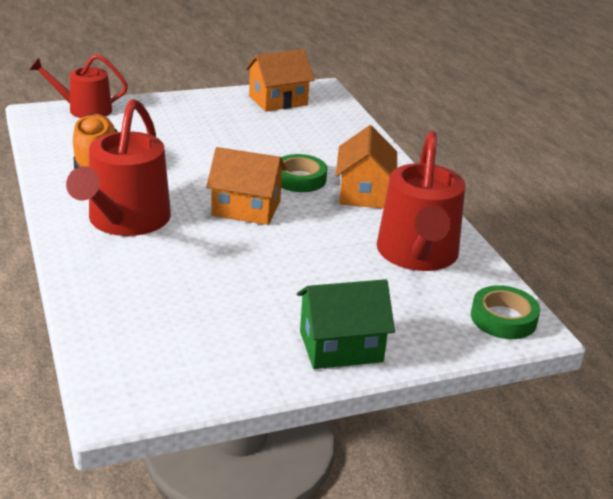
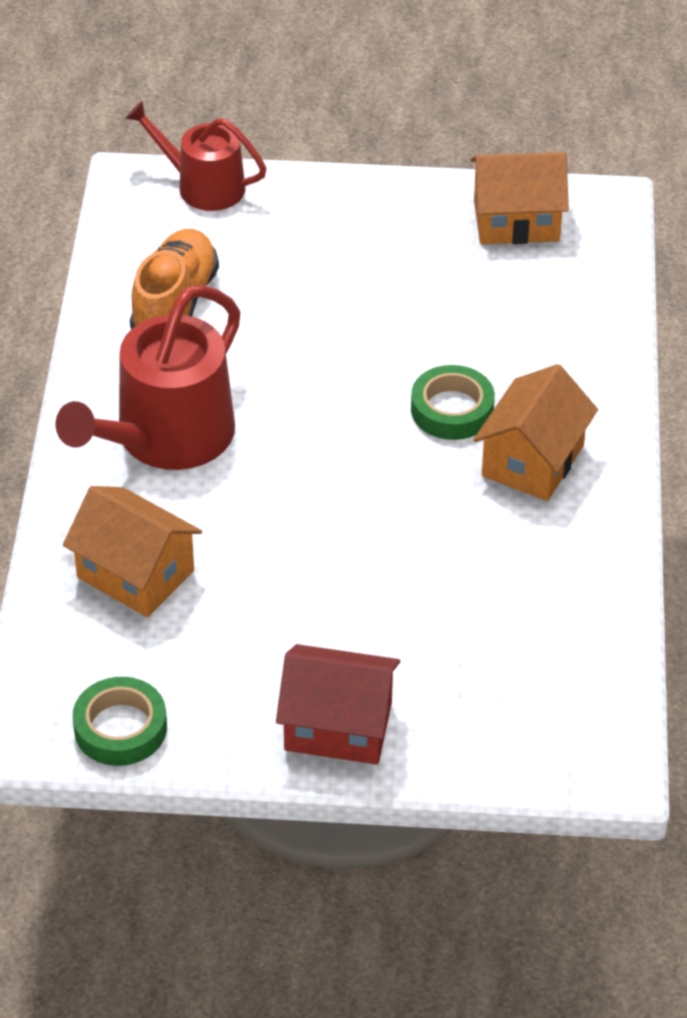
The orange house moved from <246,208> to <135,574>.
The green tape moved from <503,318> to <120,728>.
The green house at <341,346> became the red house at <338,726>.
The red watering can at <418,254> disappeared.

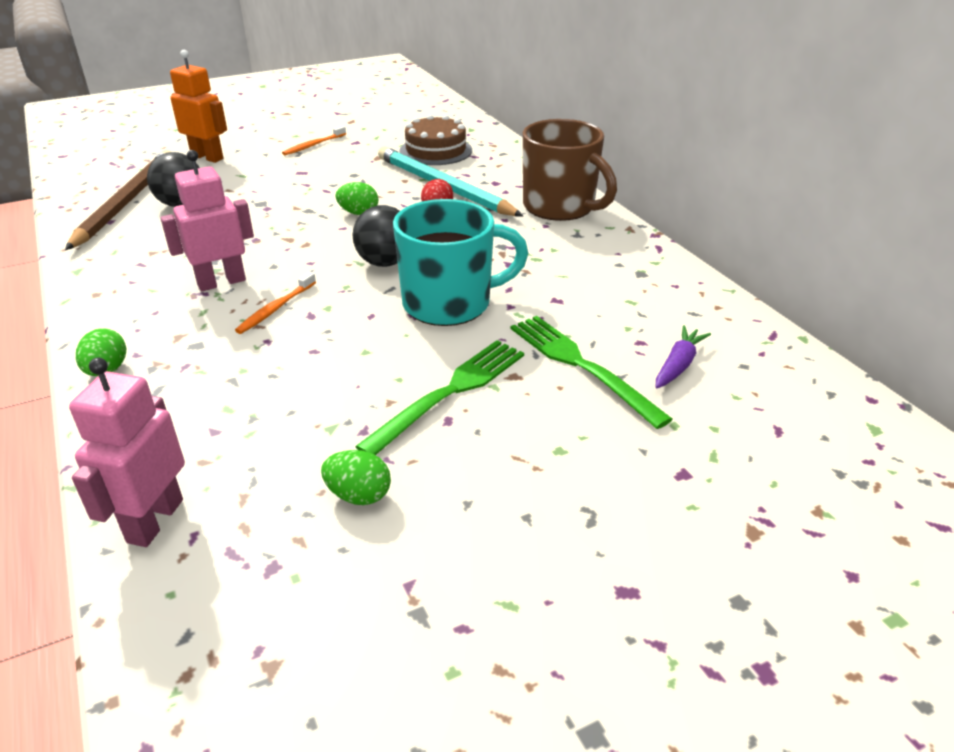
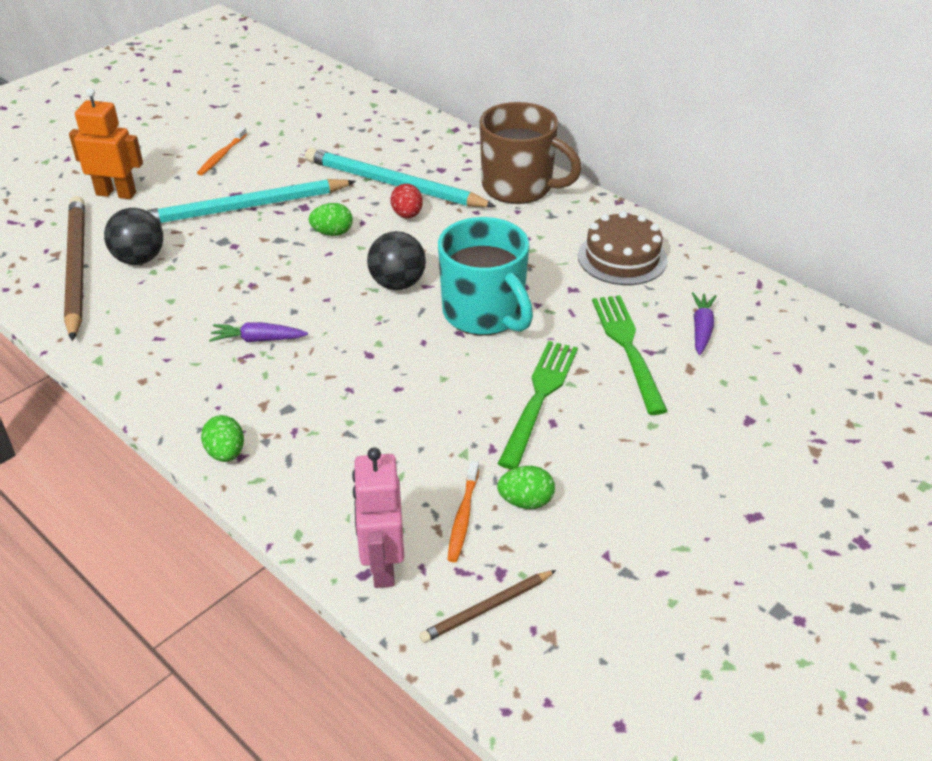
The turquoise pencil at <244,208> appeared.
The pink robot at <221,282> was replaced by the purple carrot at <257,340>.
The brown pencil at <487,608> appeared.
The turquoise mug at <450,303> turned 90 degrees clockwise.
The orange toothbrush moved from <275,309> to <463,517>.
The brown cake moved from <436,150> to <622,258>.
The green fork at <581,365> turned 45 degrees clockwise.

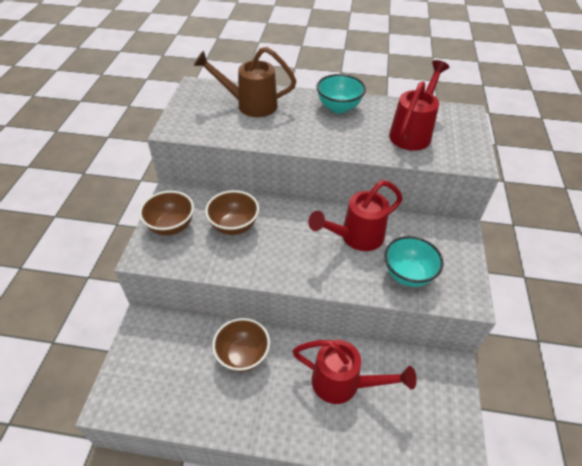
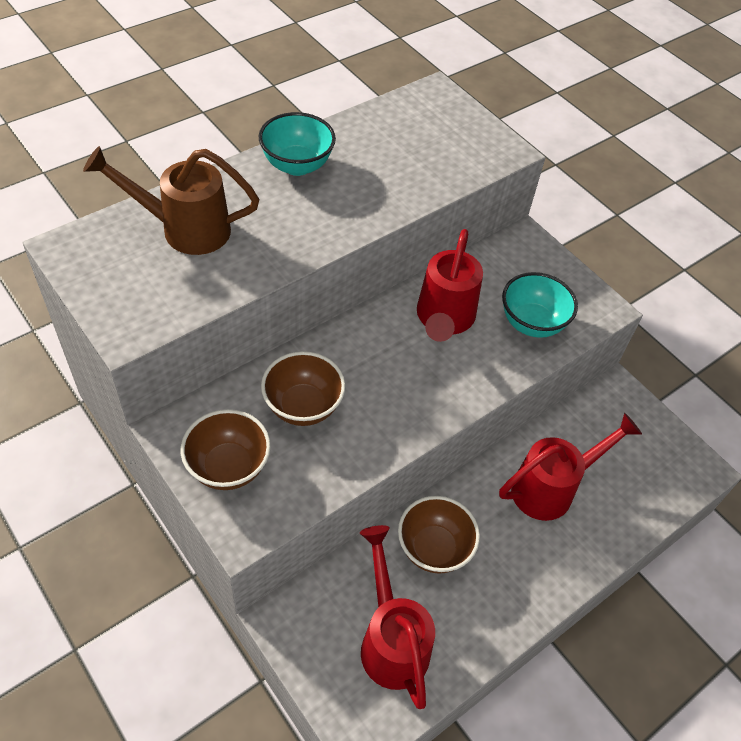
The brown watering can at <249,105> turned 45 degrees clockwise.
The red watering can moved from <413,132> to <391,639>.

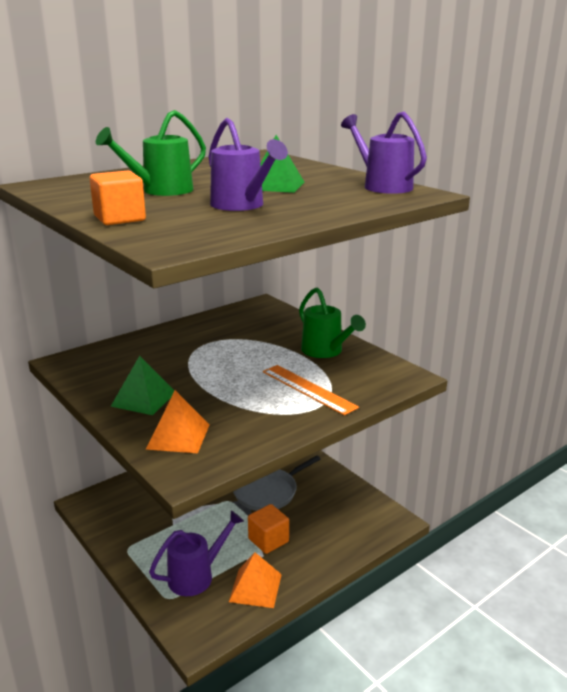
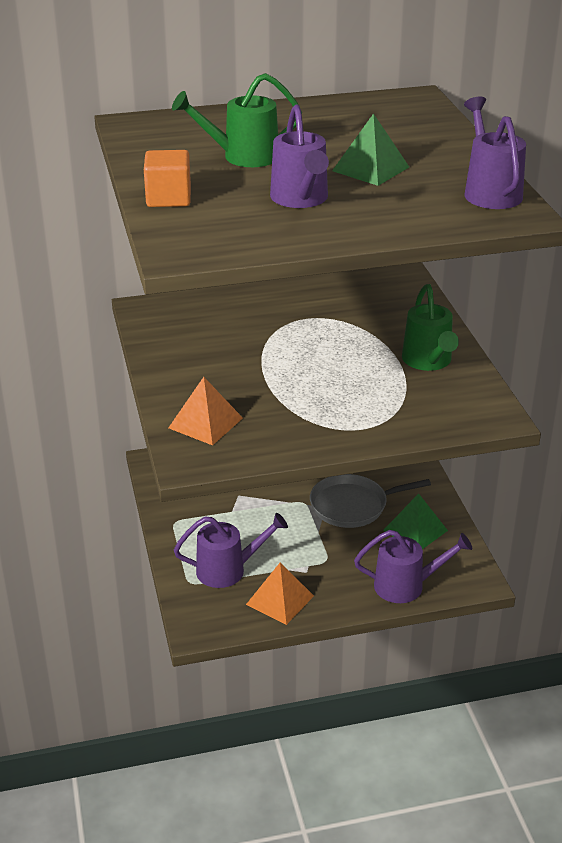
The purple watering can at <407,586> appeared.
The green pyramid moved from <144,399> to <415,530>.
The orange cube at <268,540> disappeared.
The orange ruler at <308,389> disappeared.

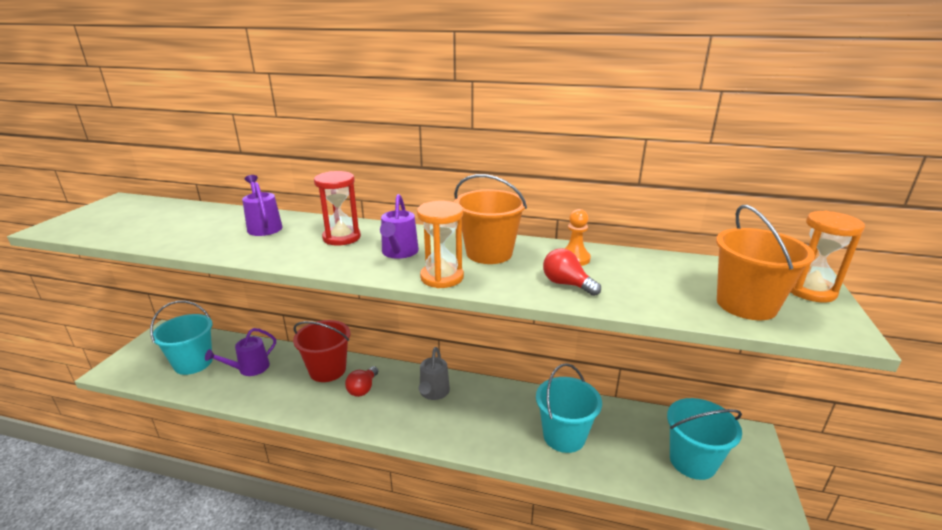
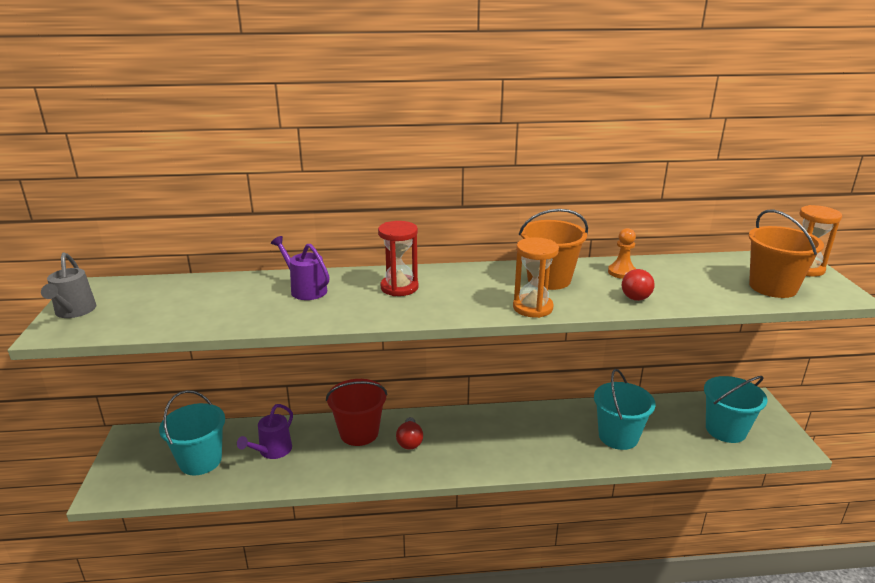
The grey watering can moved from <433,392> to <74,311>.
The red light bulb at <566,284> turned 90 degrees counterclockwise.
The purple watering can at <399,253> disappeared.

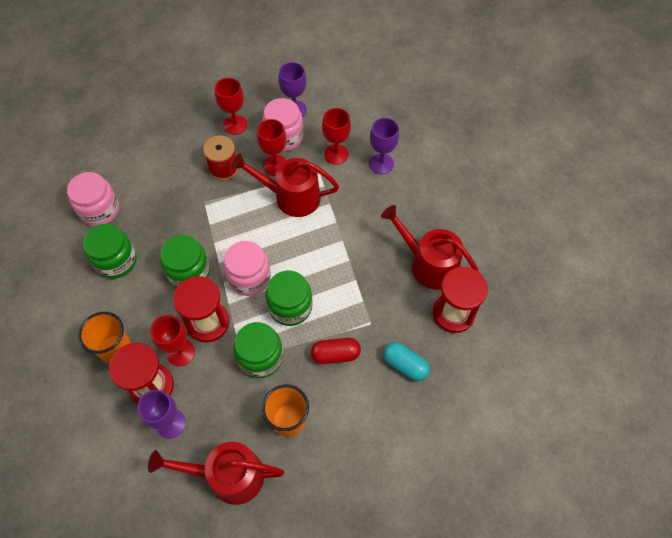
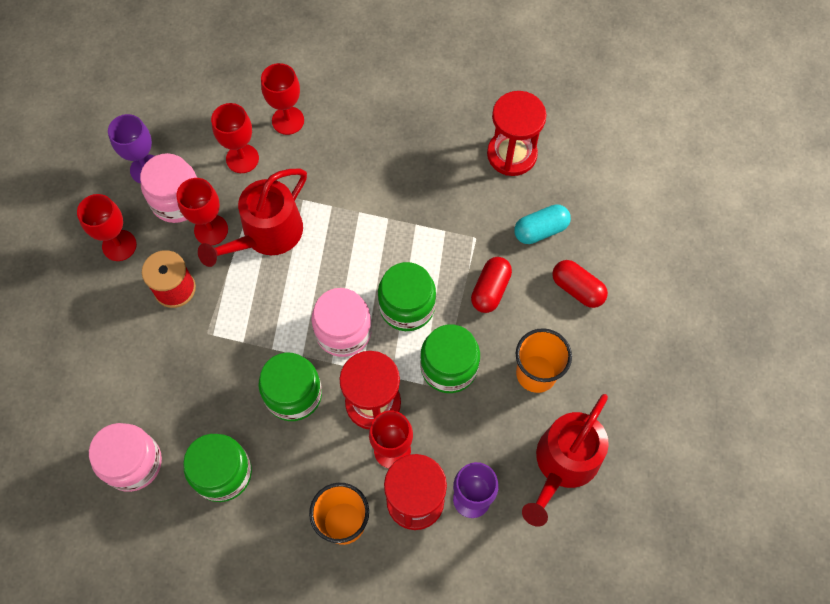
The purple goblet at <381,164> became the red goblet at <288,120>.
The red capsule at <577,289> appeared.
The red watering can at <429,264> disappeared.

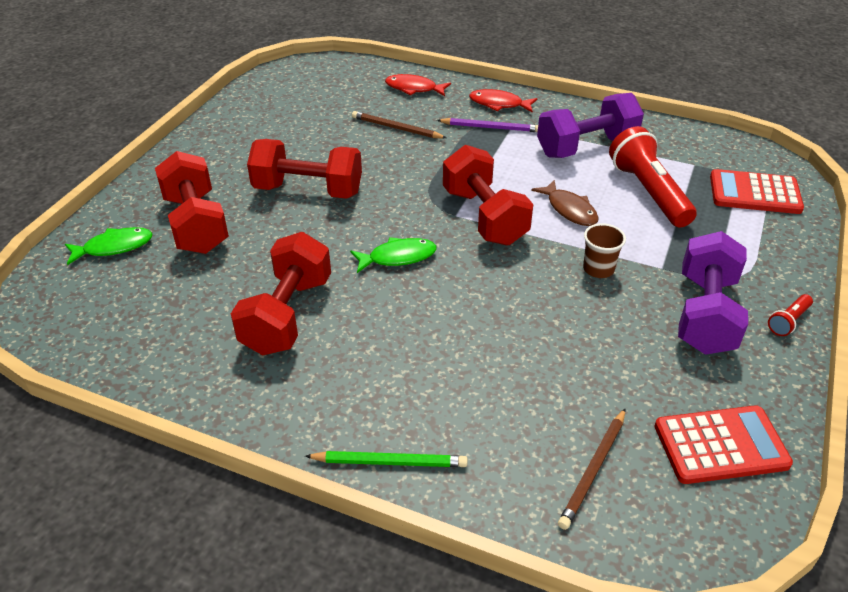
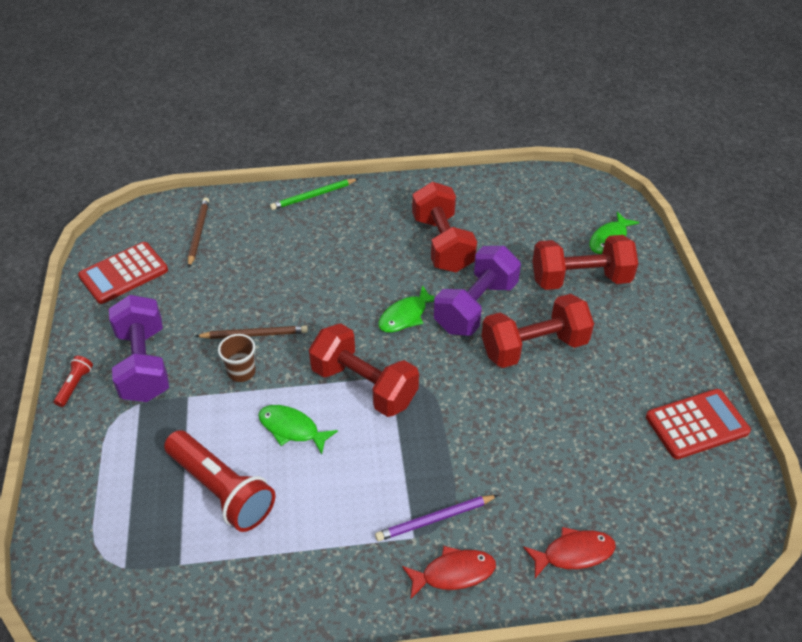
The brown pencil moved from <396,128> to <254,334>.
The brown fish at <569,209> became the green fish at <292,429>.
The purple dumbbell moved from <586,147> to <476,307>.
The red dumbbell at <196,224> turned 45 degrees counterclockwise.
The red calculator moved from <754,193> to <696,424>.

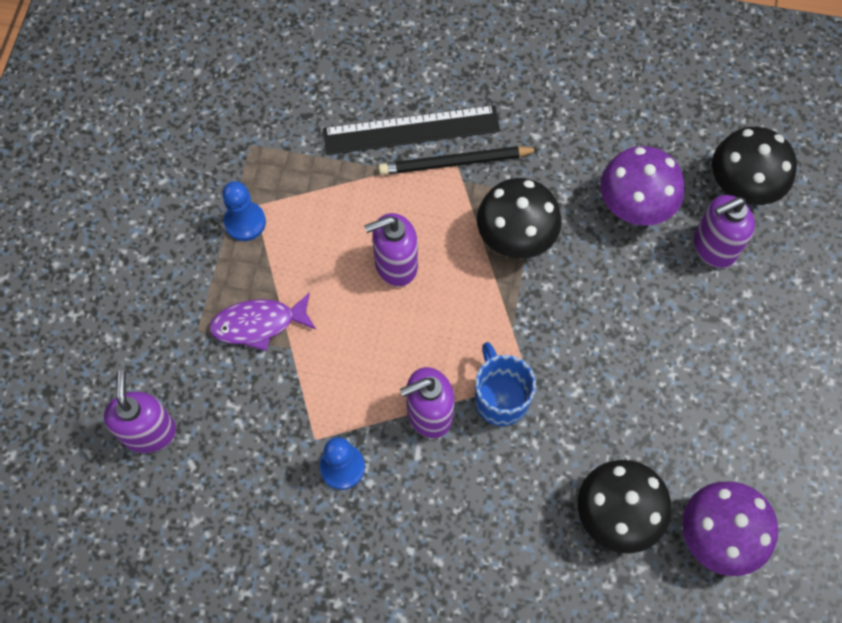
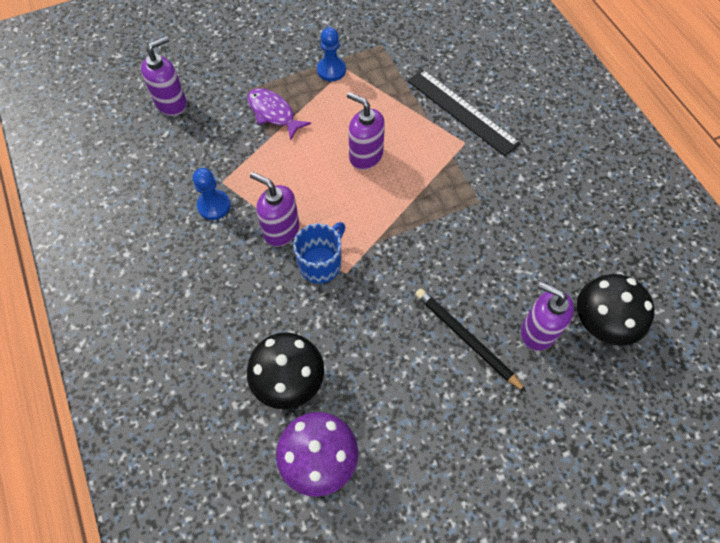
The black pencil moved from <455,163> to <466,339>.
The black mushroom at <515,237> disappeared.
The purple mushroom at <634,206> disappeared.

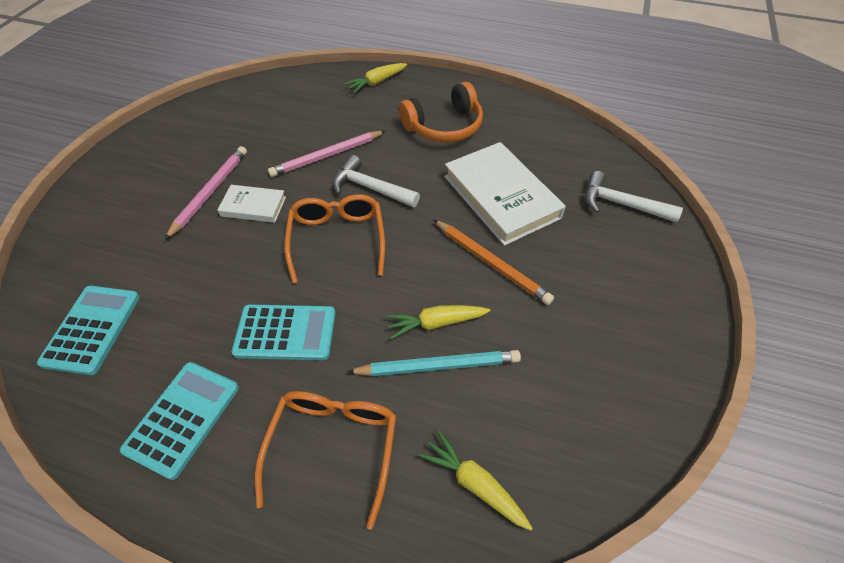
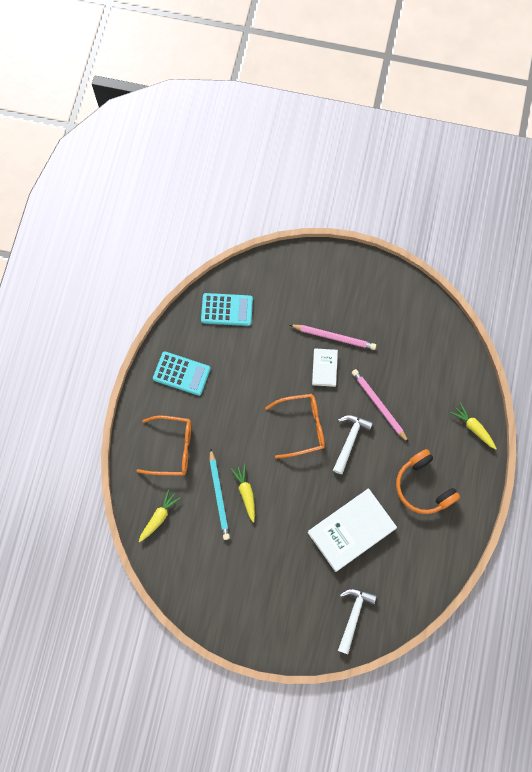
The turquoise calculator at <285,333> disappeared.
The orange pencil at <491,263> disappeared.

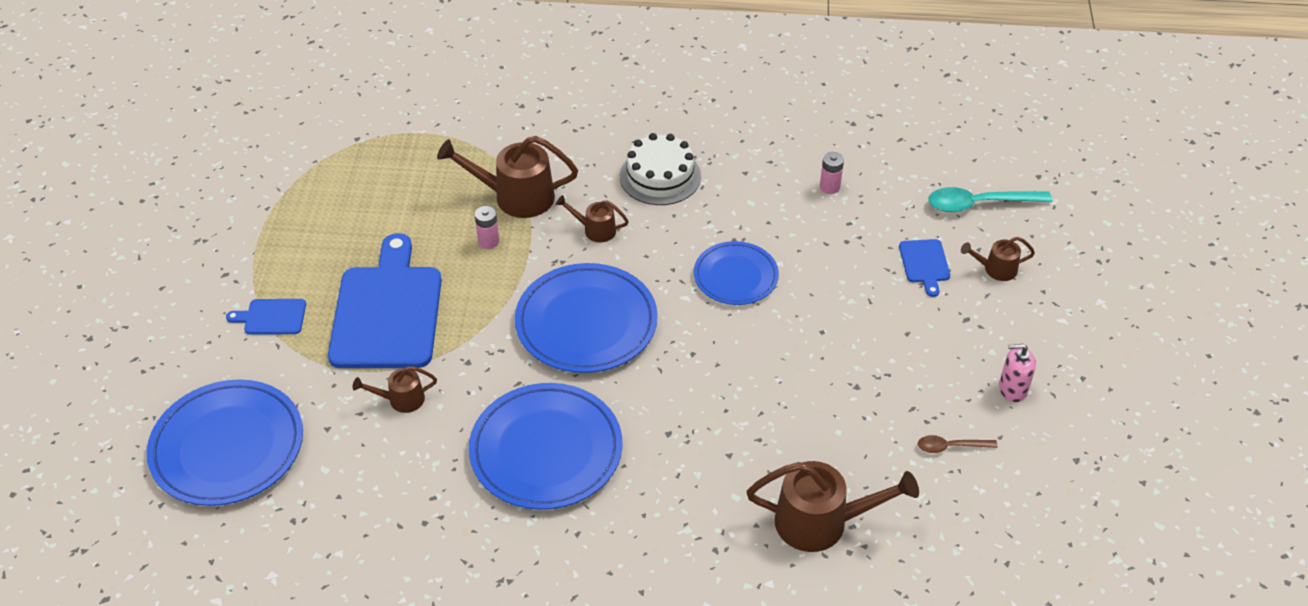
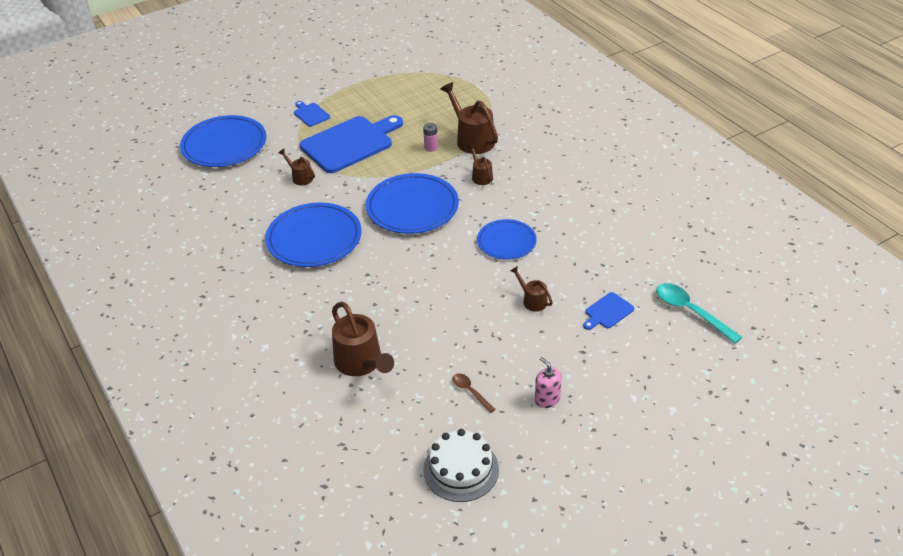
The white cake moved from <660,176> to <461,469>.
The brown watering can moved from <995,269> to <532,300>.
The pink battery at <829,187> disappeared.

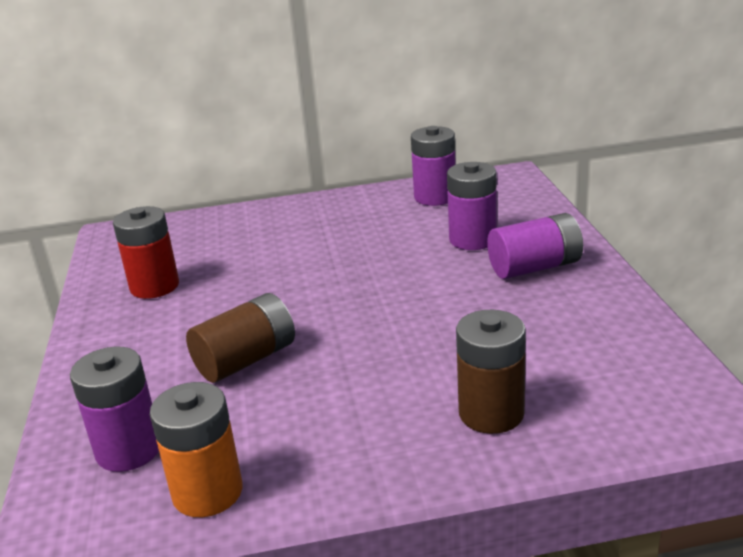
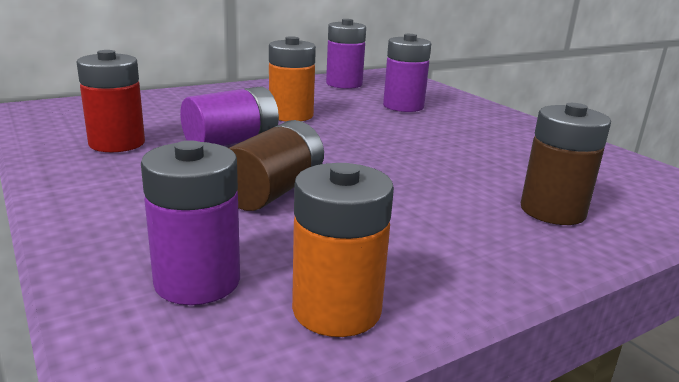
The purple battery moved from <535,267> to <231,141>.
The orange battery at <291,115> appeared.

